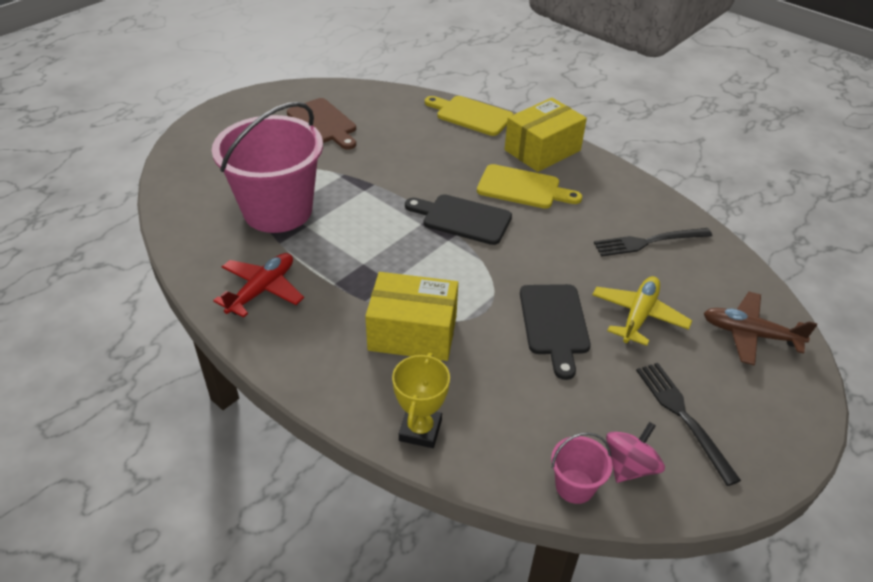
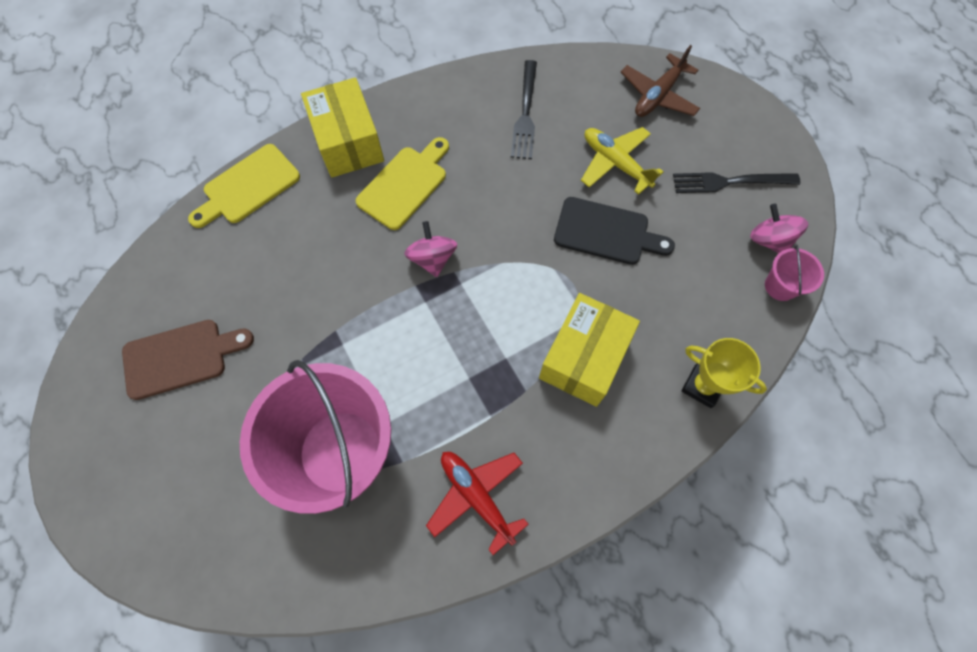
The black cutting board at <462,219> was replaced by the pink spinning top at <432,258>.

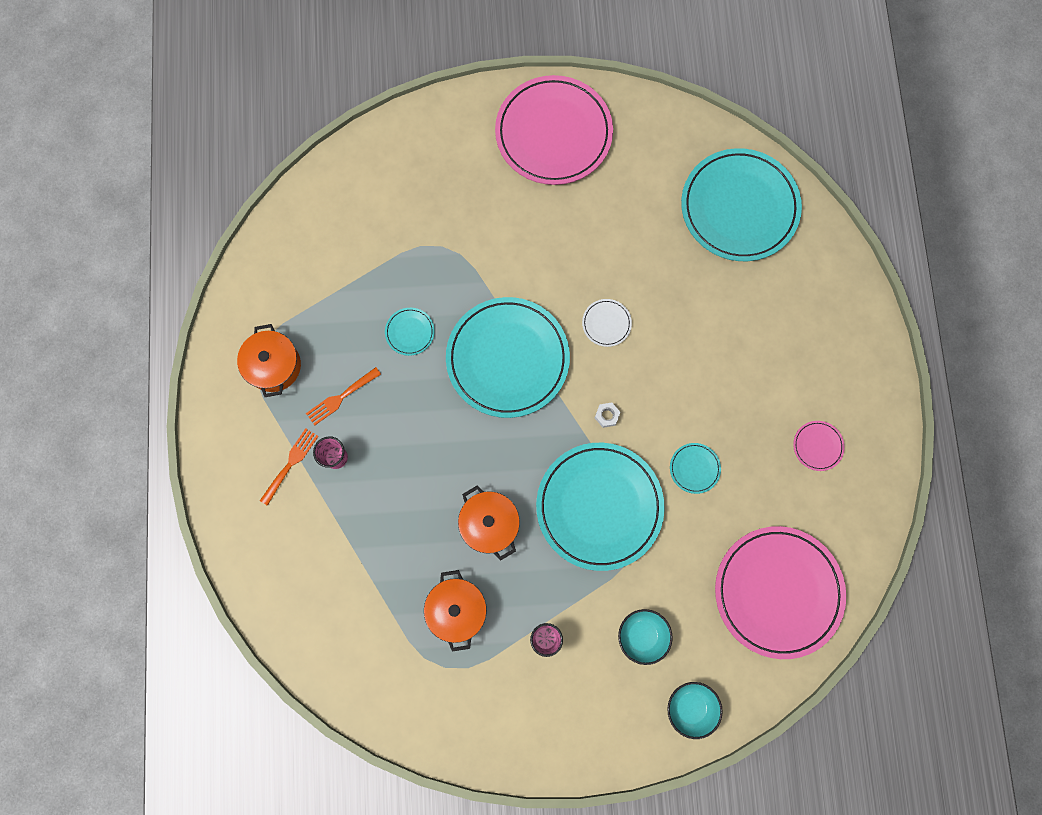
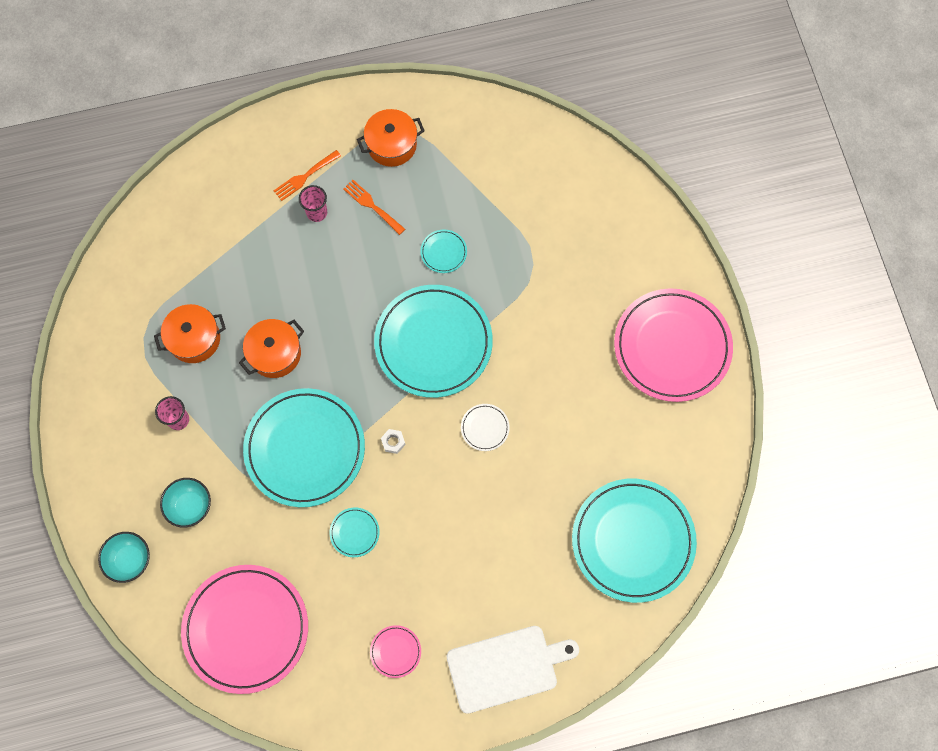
The orange fork at <290,464> turned 120 degrees clockwise.
The white cutting board at <506,667> appeared.

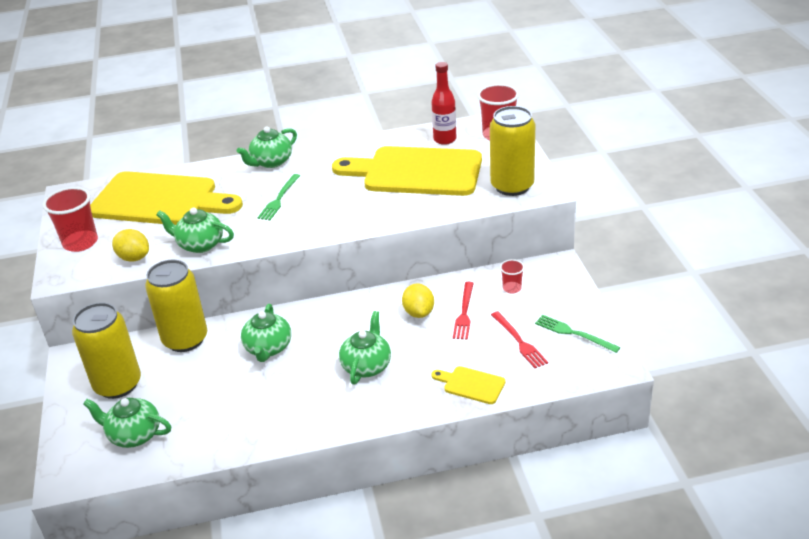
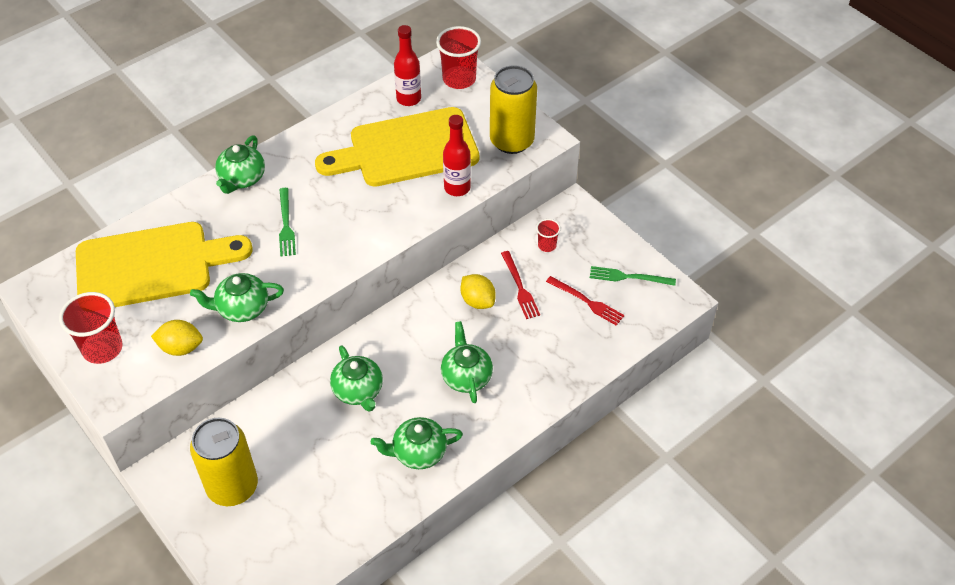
The green teapot moved from <134,435> to <418,452>.
The red bottle at <457,188> appeared.
The yellow can at <185,339> disappeared.
The yellow cutting board at <471,384> disappeared.

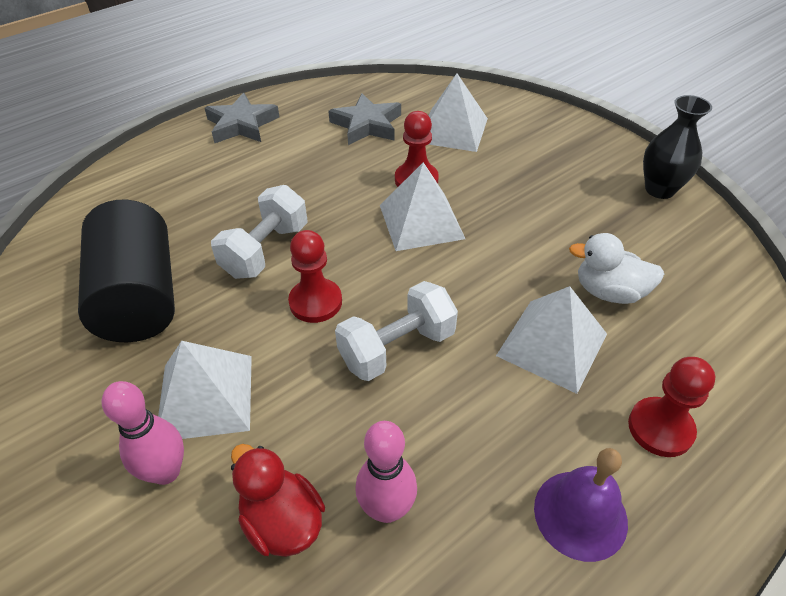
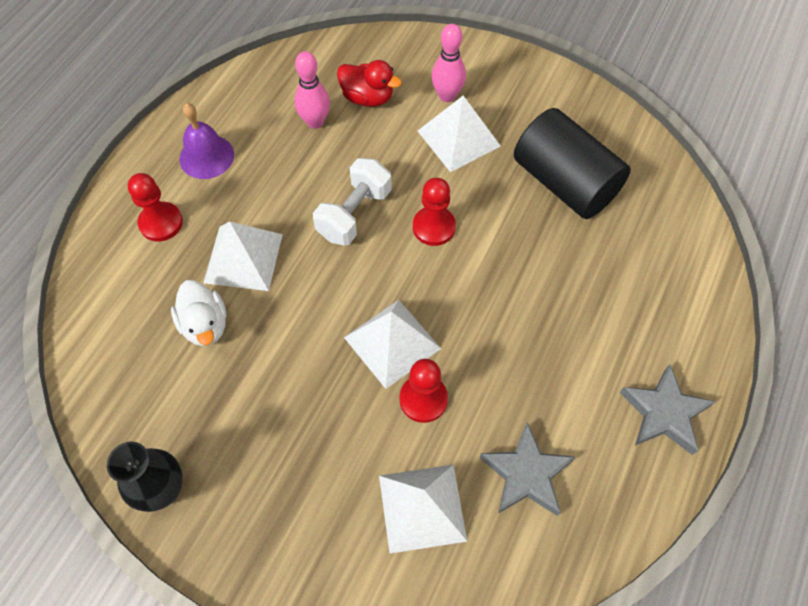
The white duck at <609,292> turned 75 degrees clockwise.
The white dumbbell at <265,250> disappeared.

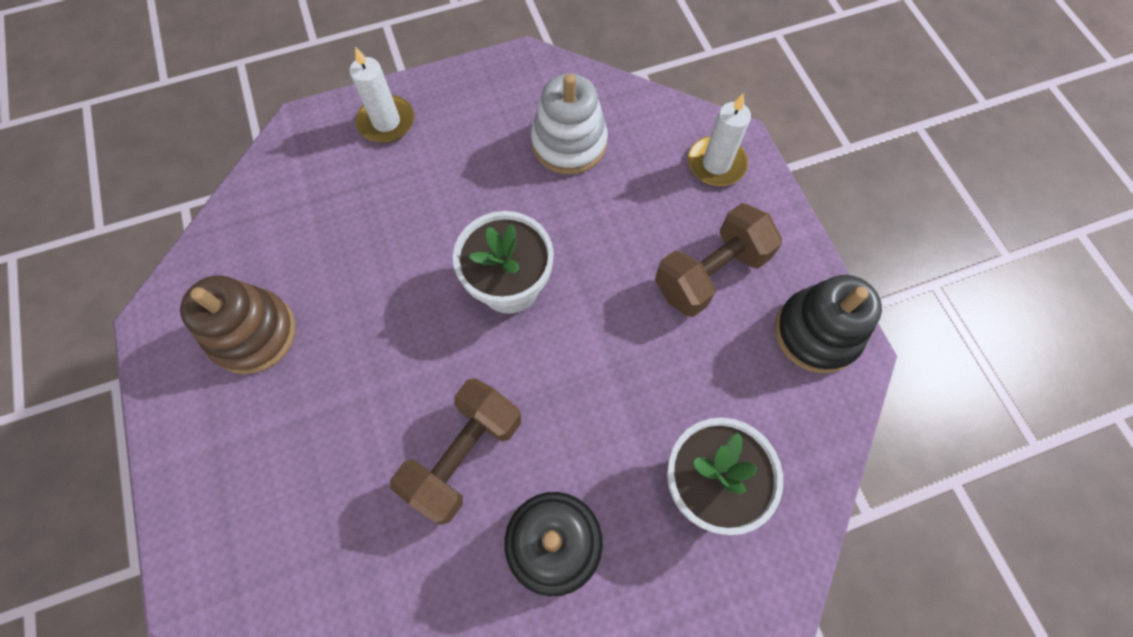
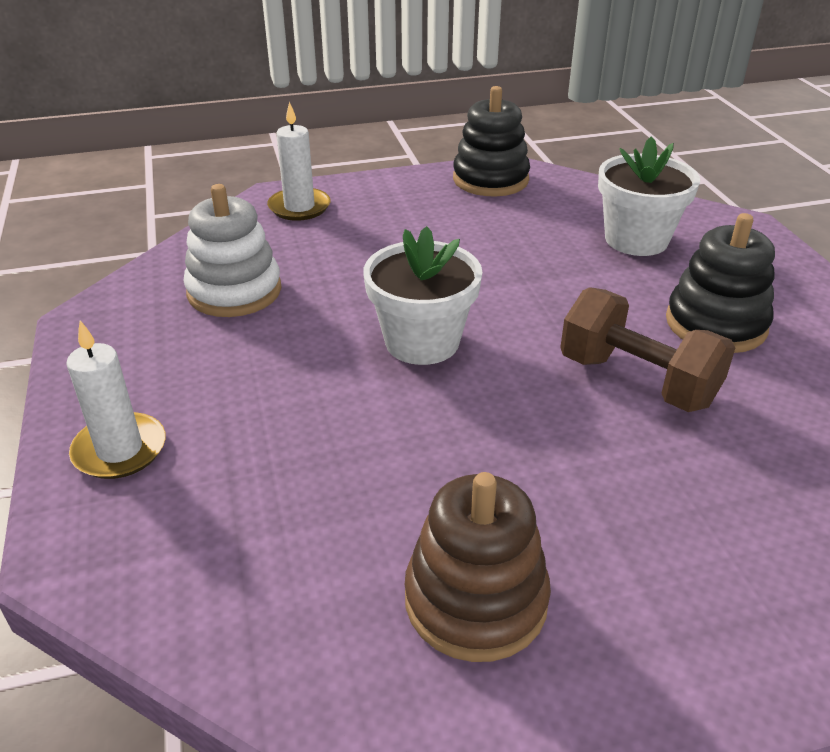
The brown dumbbell at <710,273> disappeared.

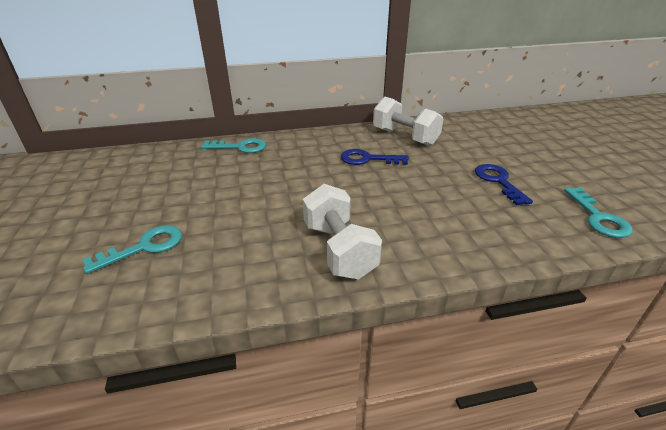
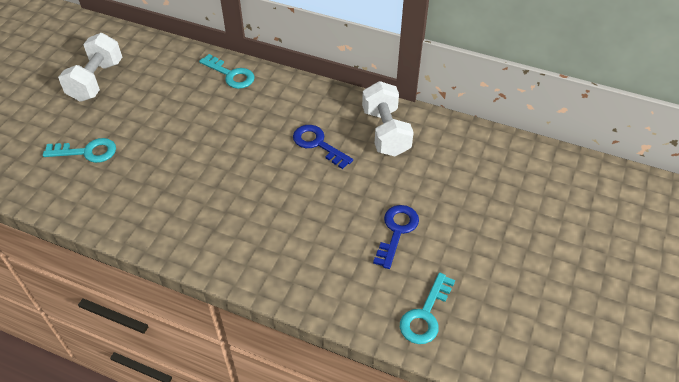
The white dumbbell moved from <339,250> to <96,81>.

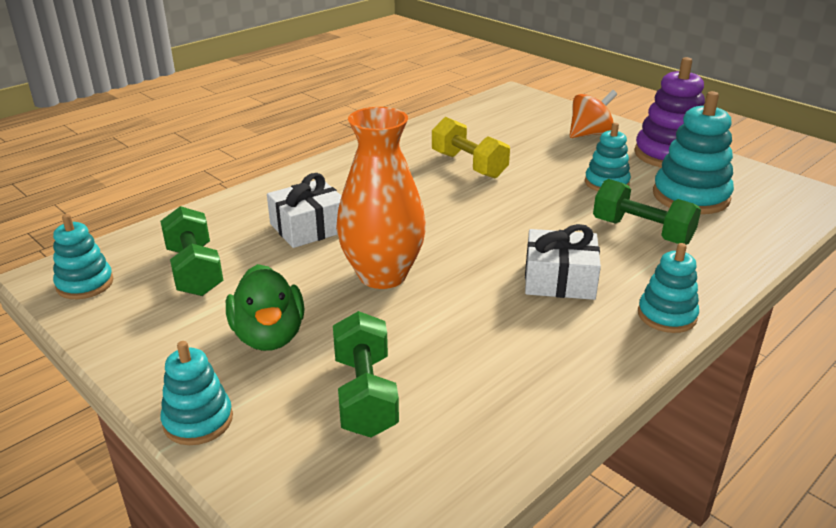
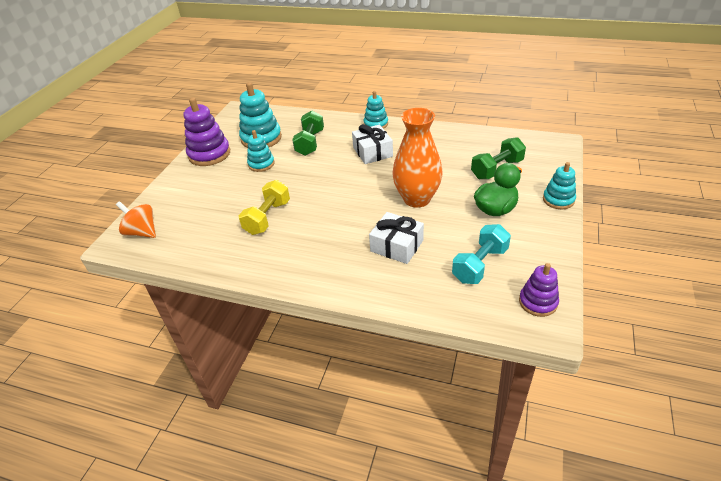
The orange spinning top moved from <589,134> to <142,232>.
The green dumbbell at <194,271> became the turquoise dumbbell at <480,265>.
The turquoise stacking toy at <85,284> became the purple stacking toy at <538,302>.

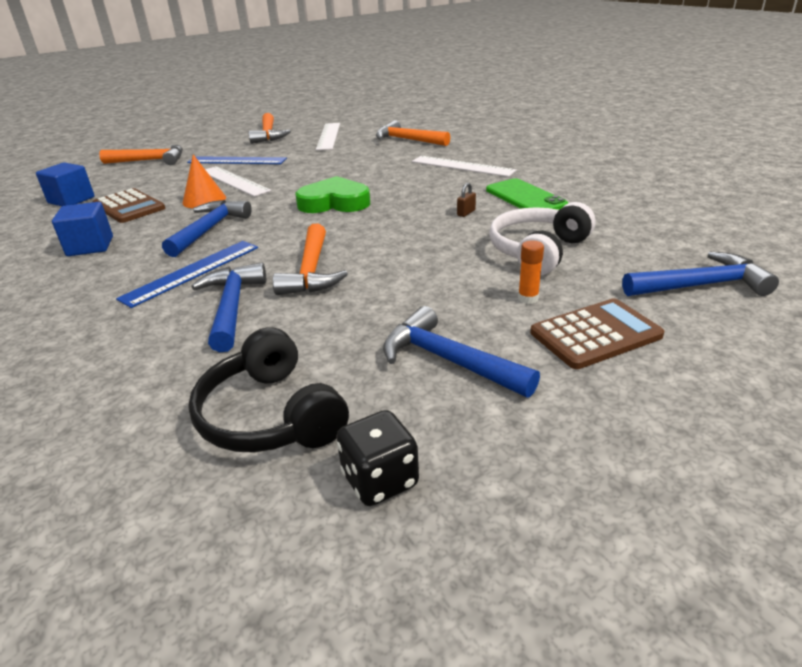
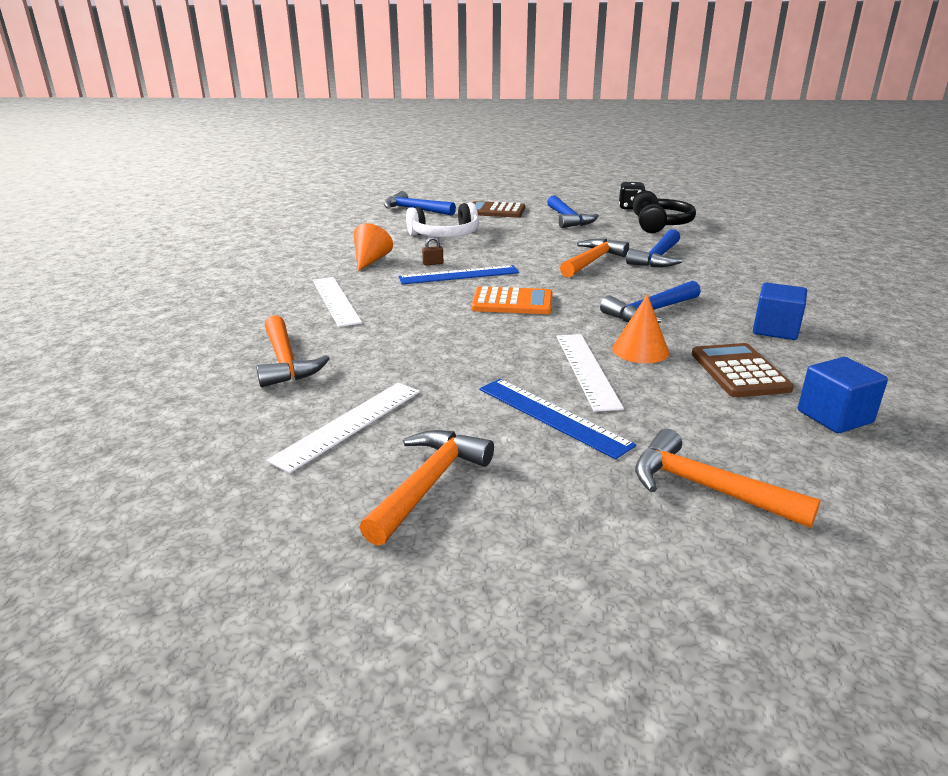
The green phone at <525,197> was replaced by the orange cone at <371,260>.
The blue ruler moved from <192,272> to <459,275>.
The green heart at <334,202> was replaced by the orange calculator at <512,302>.
The orange glue stick at <528,298> disappeared.

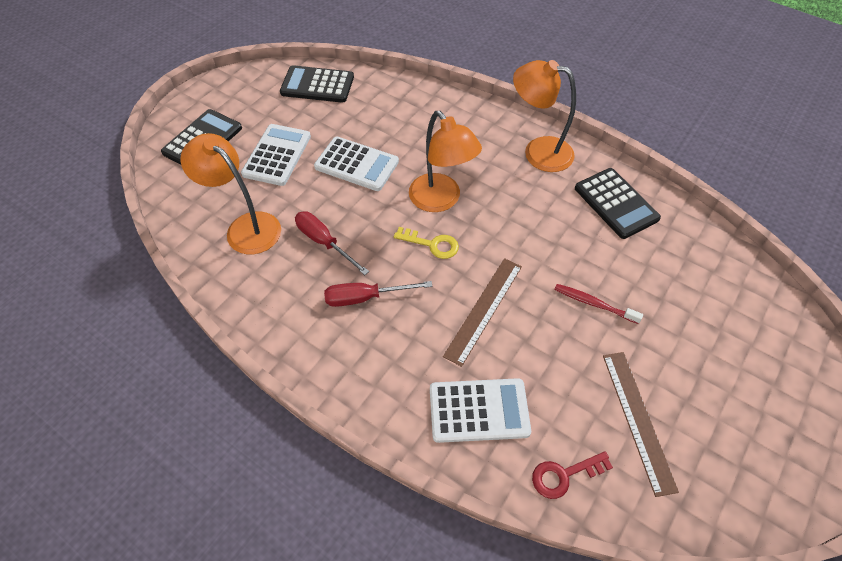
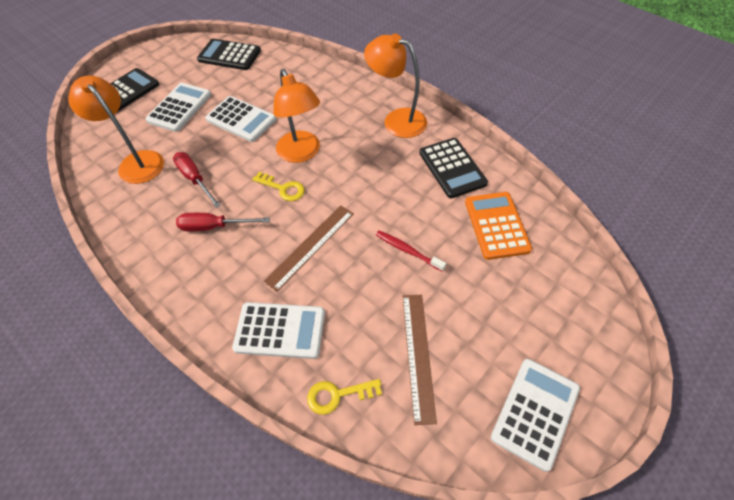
The red key at <564,475> became the yellow key at <337,395>.
The orange calculator at <496,225> appeared.
The white calculator at <535,412> appeared.

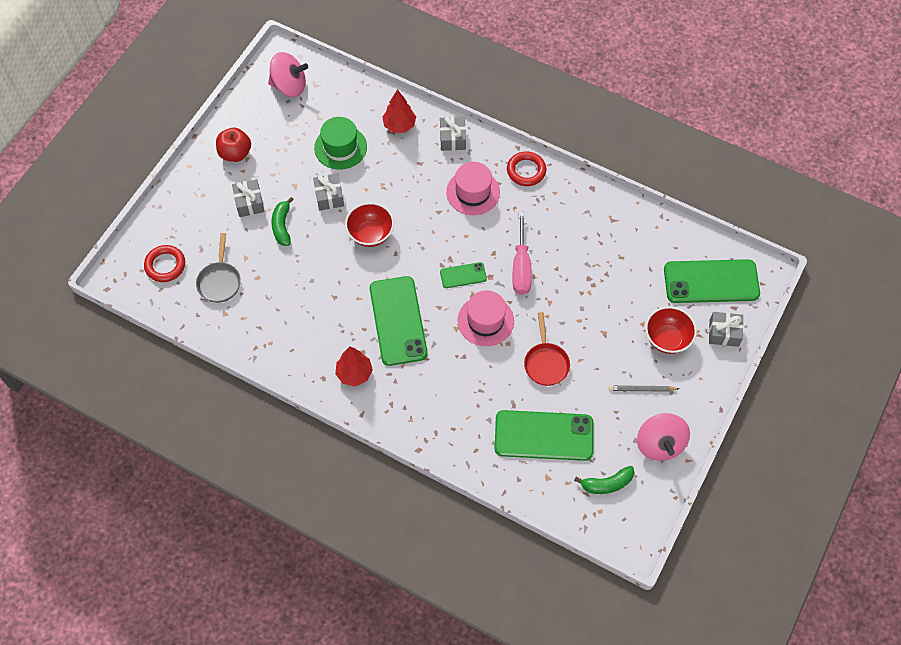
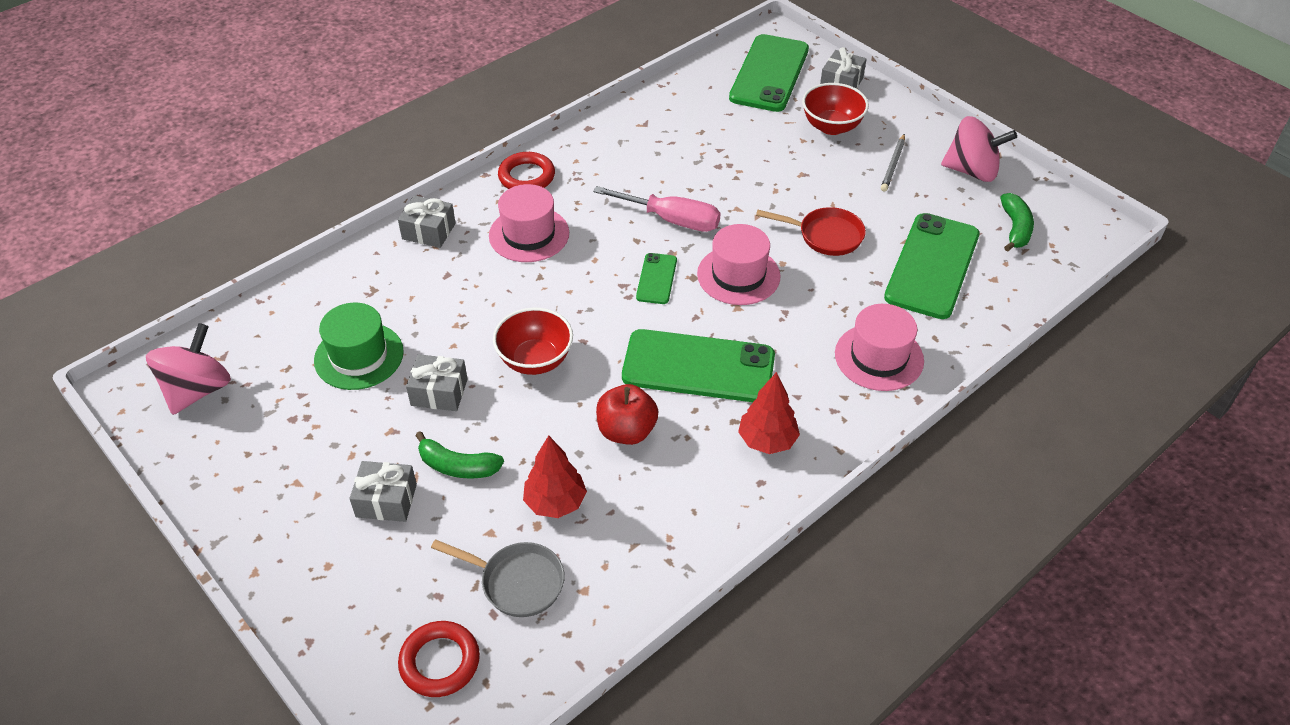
The red tree moved from <399,125> to <555,502>.
The red apple moved from <235,153> to <626,431>.
The pink hat at <879,357> appeared.

